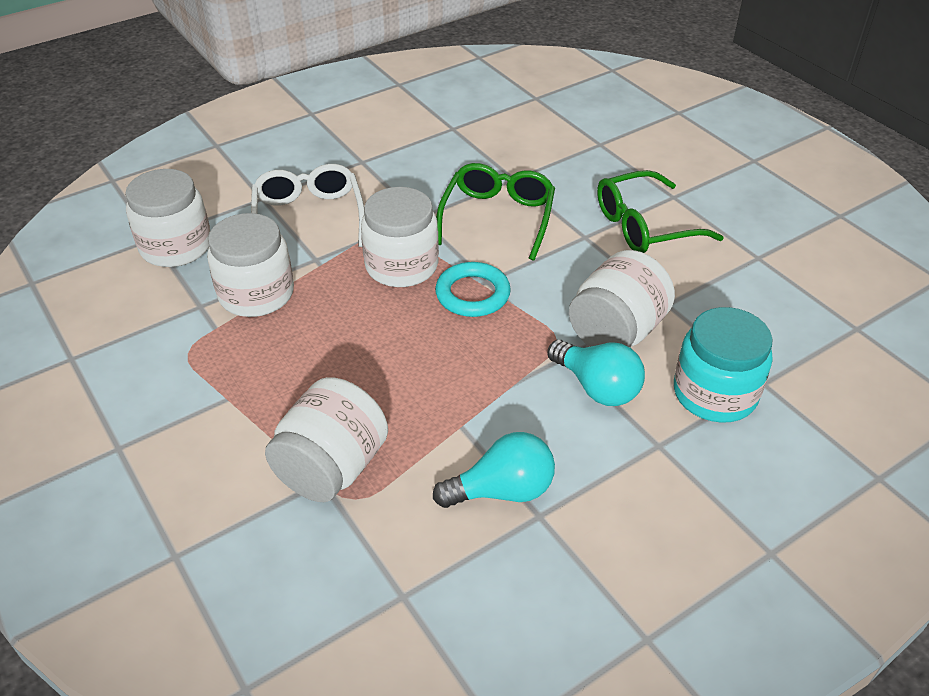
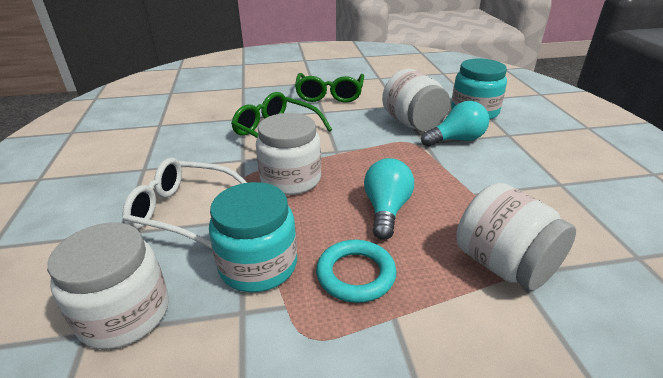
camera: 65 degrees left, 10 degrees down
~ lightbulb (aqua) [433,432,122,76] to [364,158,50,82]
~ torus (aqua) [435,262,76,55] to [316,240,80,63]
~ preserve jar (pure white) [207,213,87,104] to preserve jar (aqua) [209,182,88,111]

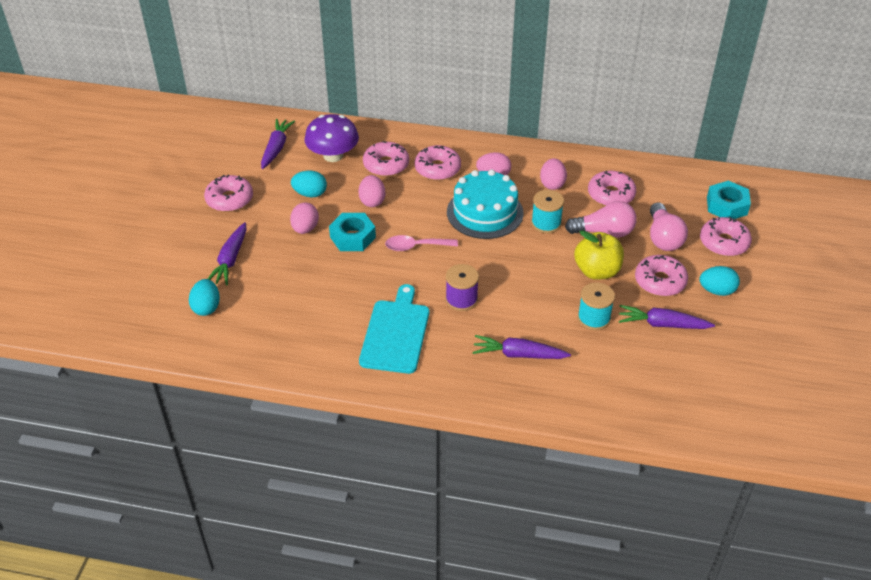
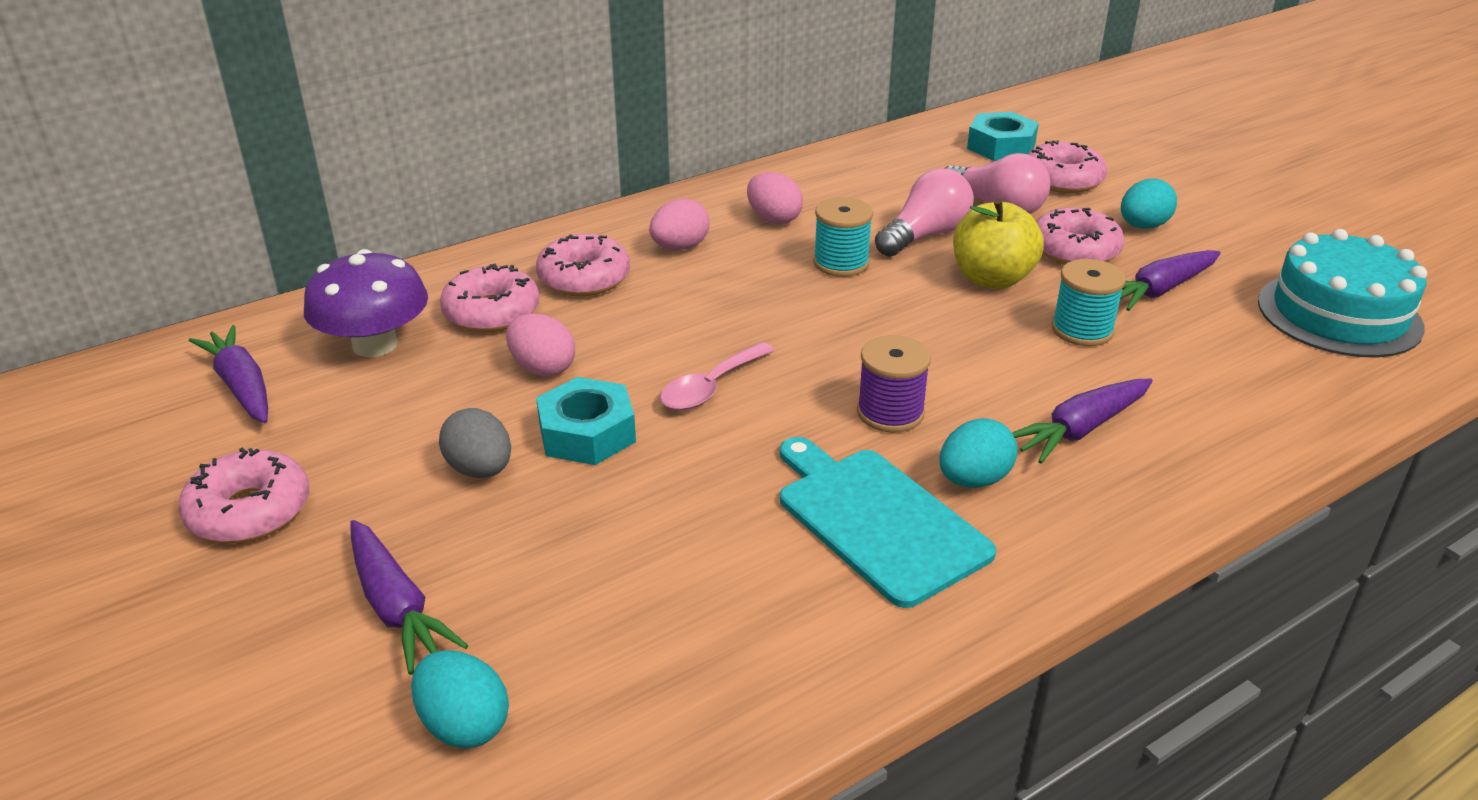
camera: 45 degrees left, 10 degrees down
- doughnut (pink) [588,171,48,35]
~ toy egg (aqua) [291,170,36,28] to [939,418,79,70]
~ gateau (aqua) [447,169,77,70] to [1258,229,169,128]
~ toy egg (pink) [290,202,29,32] to toy egg (gray) [439,408,72,70]

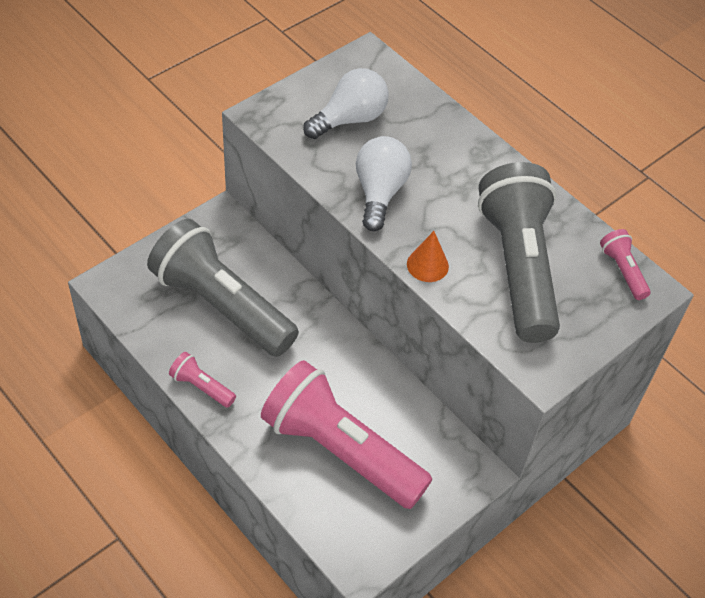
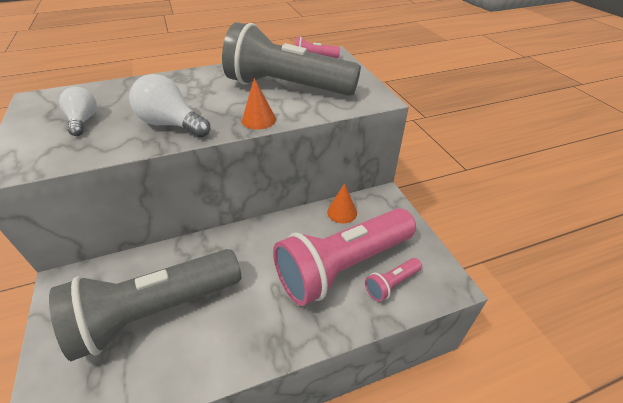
camera: 65 degrees left, 10 degrees down
+ cone shape (orange-coloured) [327,183,30,40]
~ torch (pink) [169,352,67,56] to [365,258,57,44]
~ lightbulb (pure white) [303,68,86,71] = [59,87,38,49] x0.66

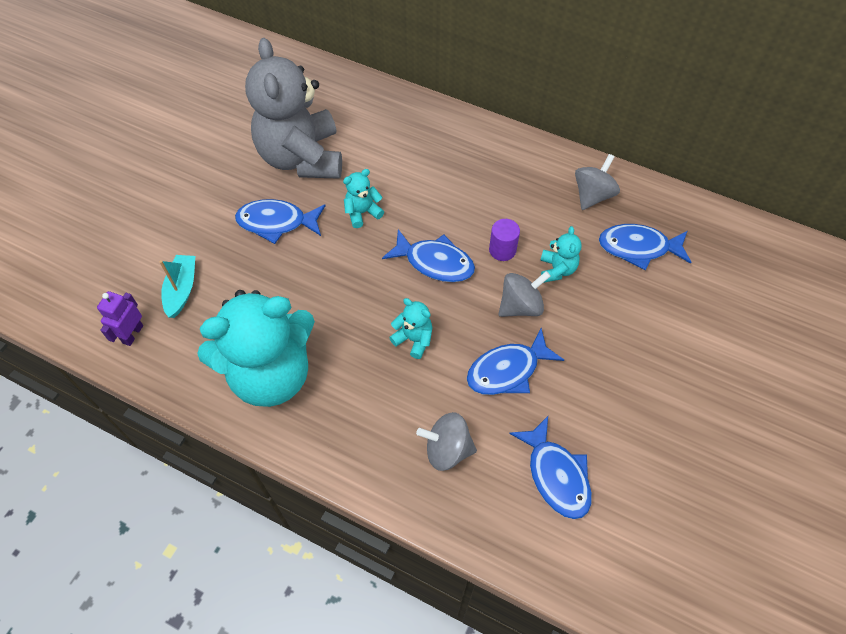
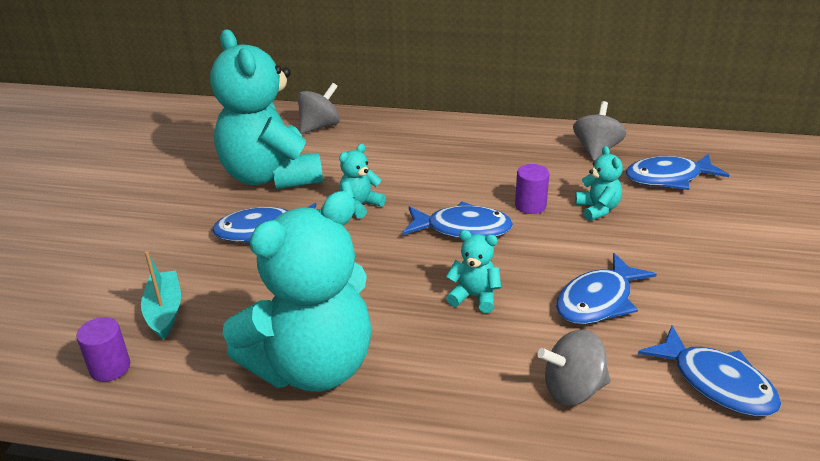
camera: 15 degrees left, 25 degrees down
~ spinning top (gray) [499,271,51,46] to [297,83,43,51]
~ robot (violet) [97,291,46,55] to solid cylinder (violet) [76,317,54,65]
~ stuffed bear (gray) [245,38,97,141] to stuffed bear (aqua) [210,30,113,159]

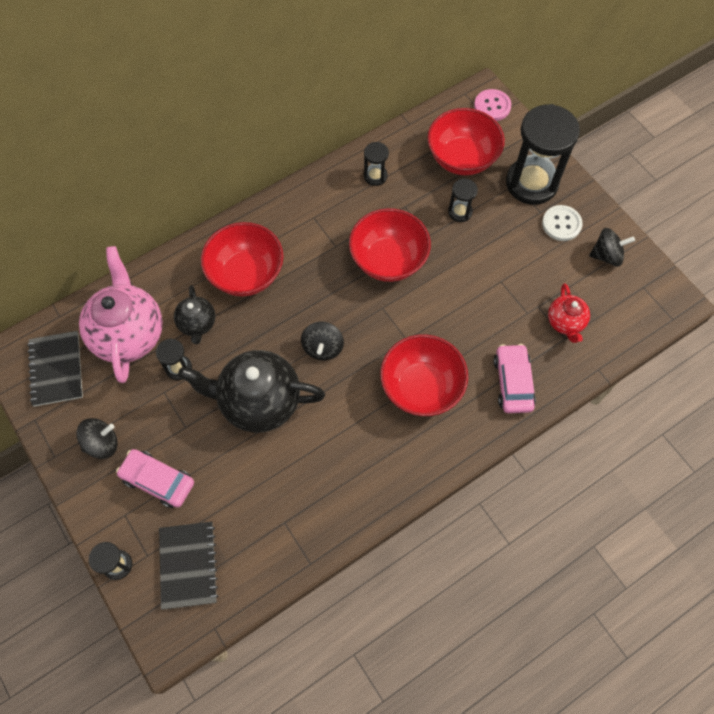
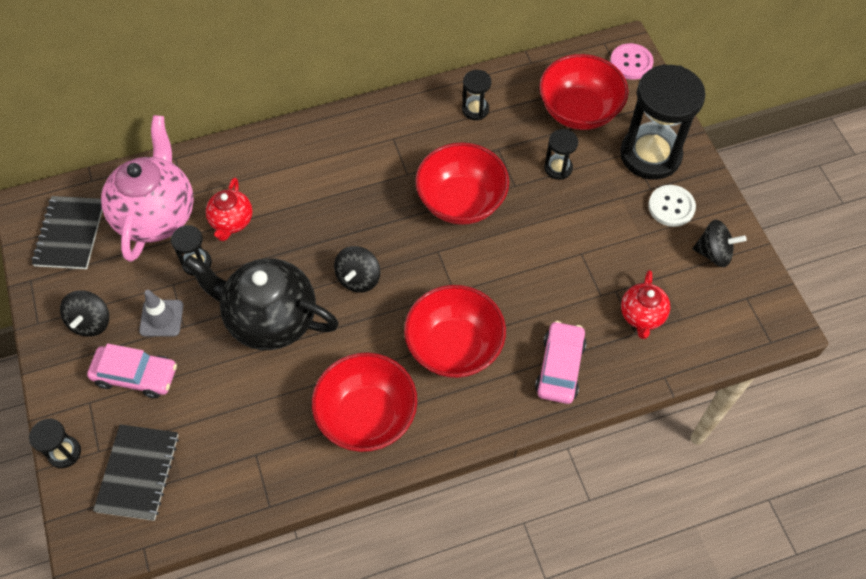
camera: 15 degrees right, 5 degrees down
+ road cone (gray) [139,290,44,47]
~ bowl (crimson) [201,222,83,74] to [312,353,105,99]
~ teapot (ebony) [174,285,41,59] to teapot (crimson) [206,178,46,63]
~ spinning top (ebony) [76,418,42,41] = [60,290,49,47] 105 degrees clockwise
~ toy car (pink) [116,449,78,59] = [87,344,90,54] 150 degrees clockwise

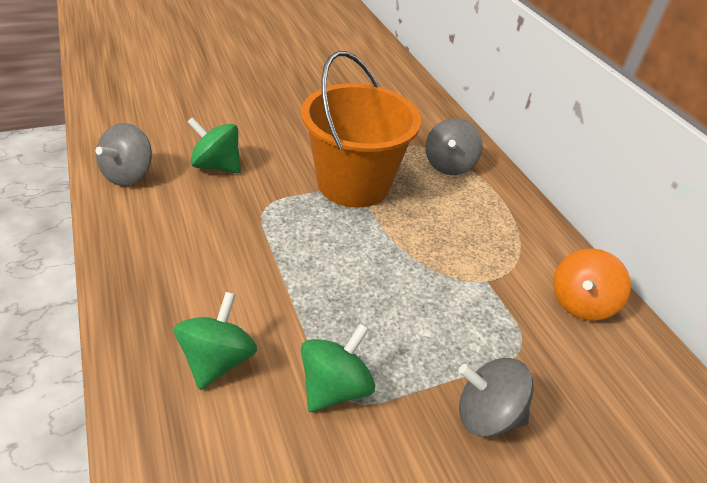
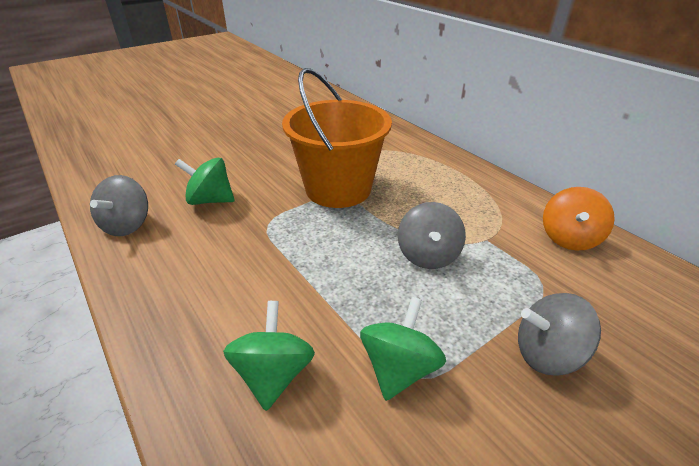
camera: 10 degrees left, 5 degrees down
~ spinning top (gray) [425,118,58,57] to [398,202,68,67]

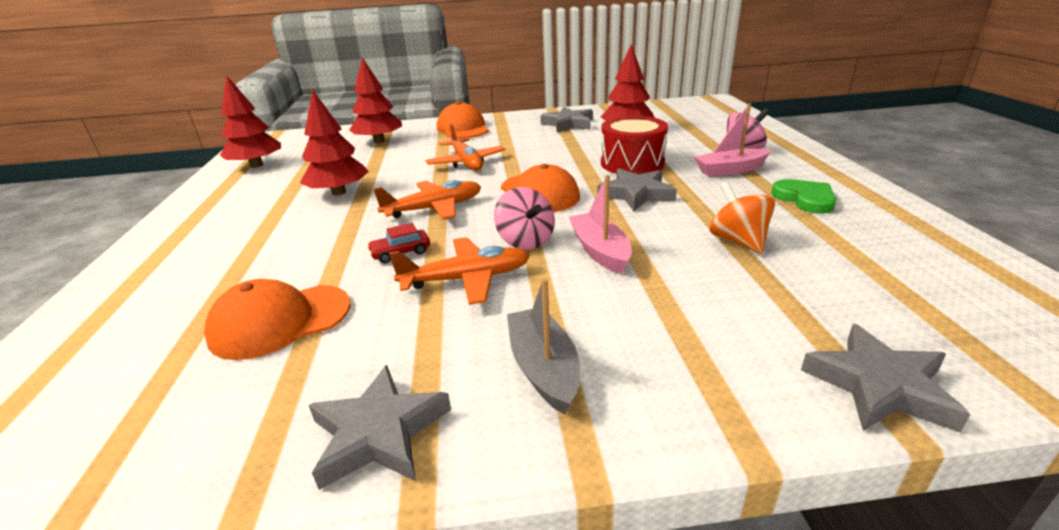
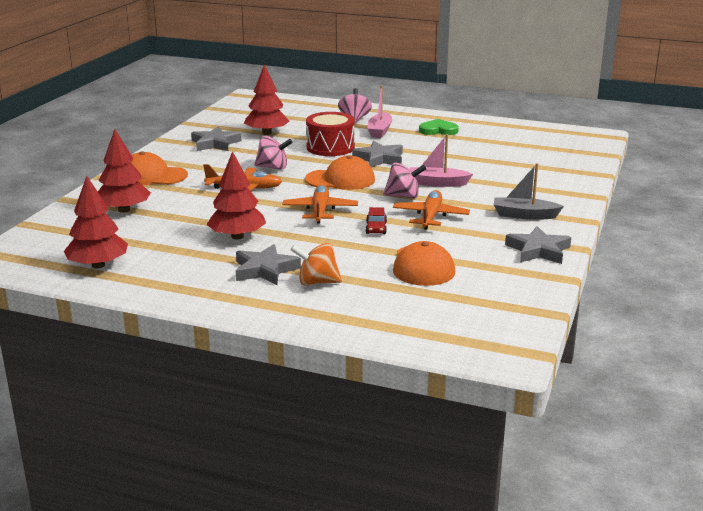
camera: 65 degrees left, 5 degrees down
+ spinning top (pink) [255,136,38,34]
~ spinning top (orange-coloured) [710,181,65,73] to [291,243,51,43]
~ five-pointed star (gray) [801,324,170,108] to [236,244,65,41]

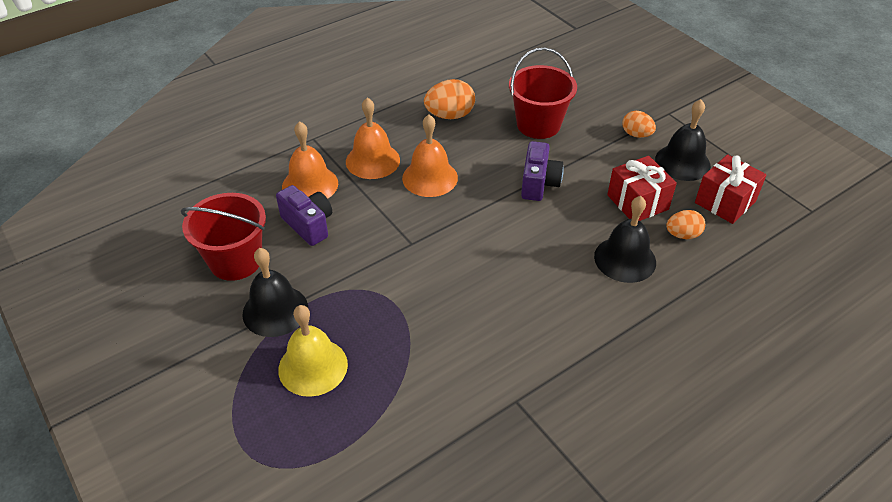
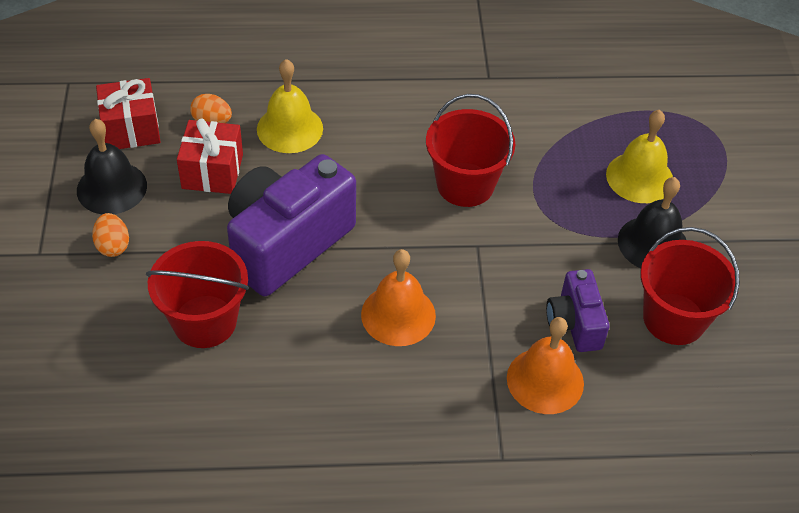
camera: 150 degrees left, 5 degrees up
- bell (orange-coloured) [346,98,54,81]
- toy egg (orange-coloured) [424,79,51,40]
+ bucket (crimson) [426,94,89,113]
~ bell (ebony) [594,196,62,87] to bell (yellow) [257,59,66,94]
~ compact camera (violet) [521,141,43,60] = [227,154,129,142] x1.90

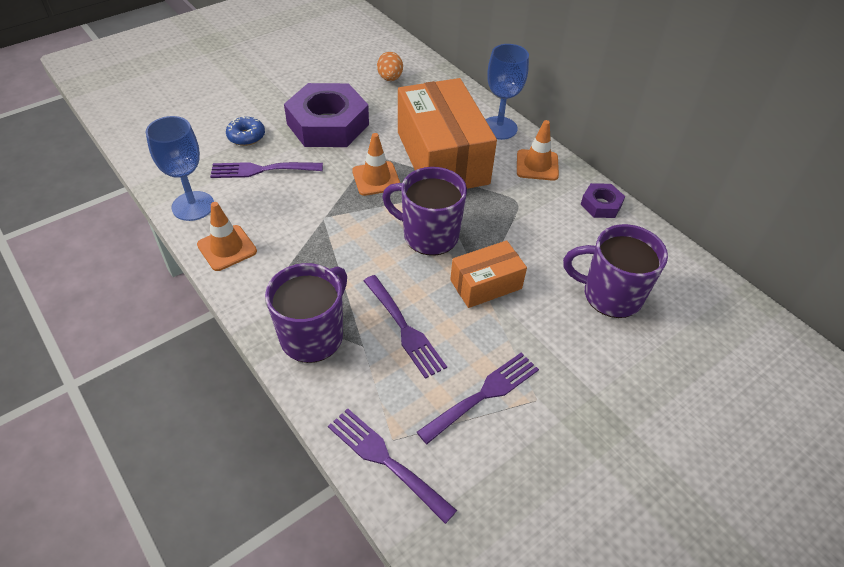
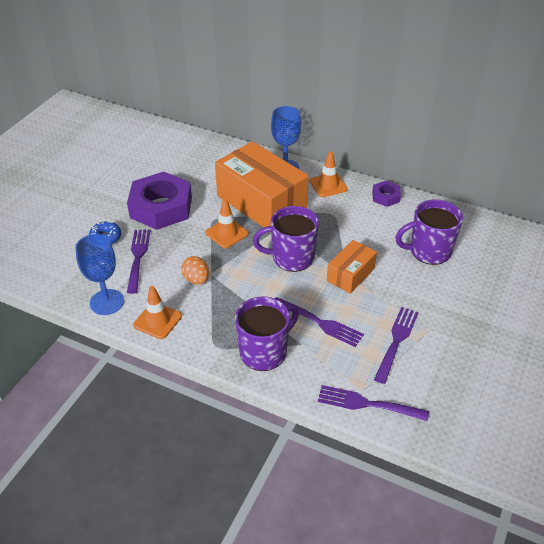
camera: 25 degrees left, 5 degrees down
~ toy egg (orange-coloured) [377,52,26,29] to [181,256,28,29]
~ fork (violet) [210,162,113,16] = [127,230,23,64] 120 degrees clockwise
~ mug (violet) [265,263,82,100] = [235,297,64,74] 45 degrees clockwise

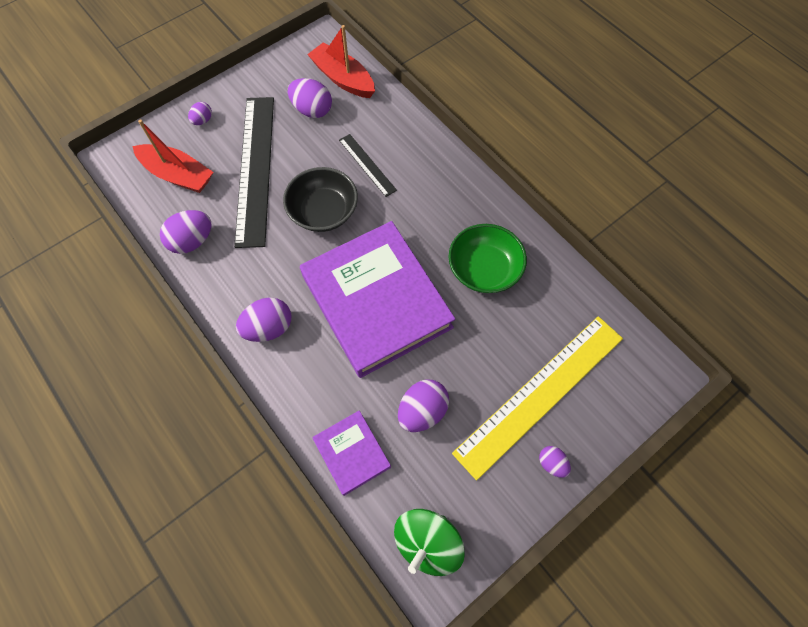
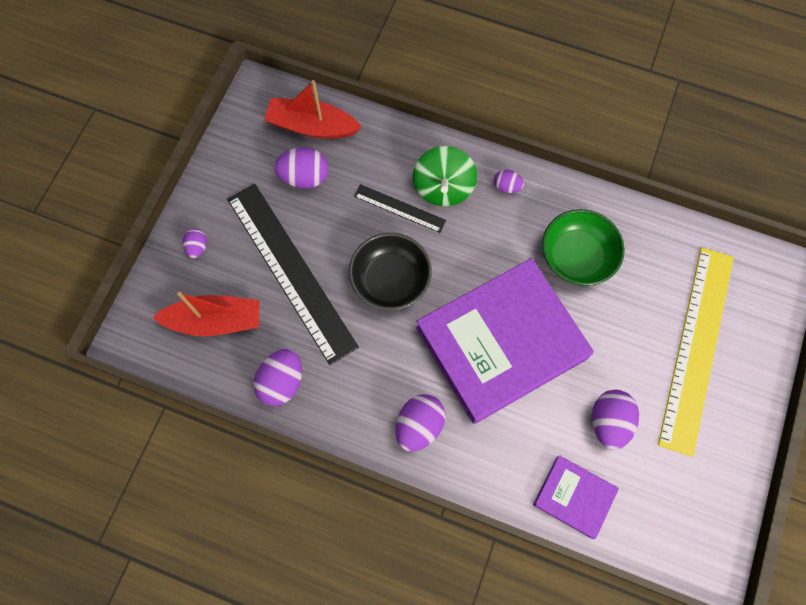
camera: 30 degrees left, 5 degrees up
~ spinning top (green) [394,509,71,67] to [413,146,64,60]
~ toy egg (violet) [539,446,32,32] to [494,170,30,23]
~ hardback (violet) [300,221,155,157] = [416,258,178,166] 60 degrees counterclockwise

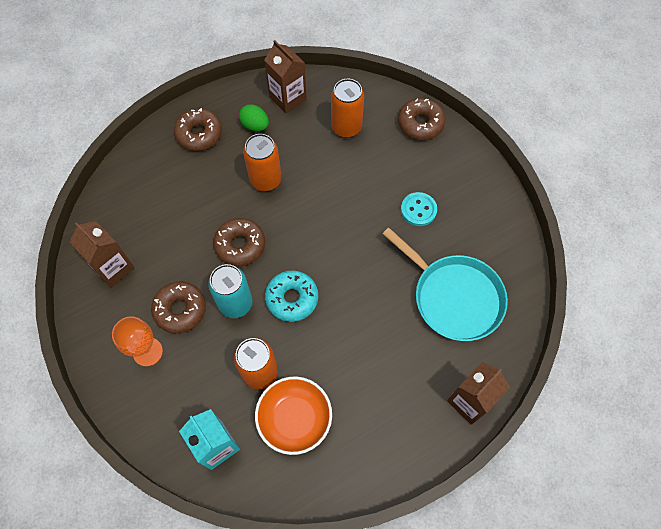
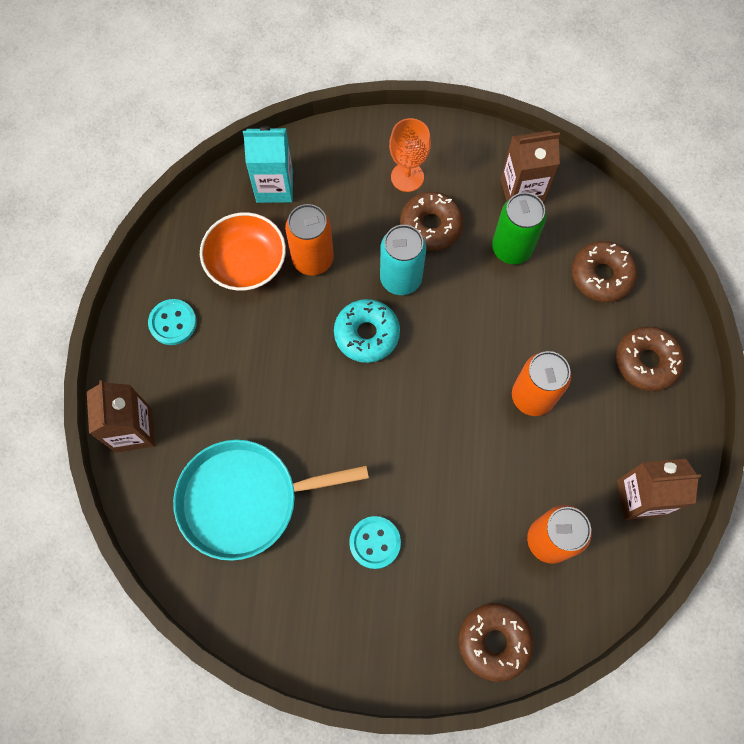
camera: 125 degrees right, 5 degrees up
- toy egg (green) [239,104,30,28]
+ button (aqua) [148,299,49,46]
+ tin (green) [492,192,54,72]
~ doughnut (dark brown) [213,218,52,49] to [572,241,66,61]

